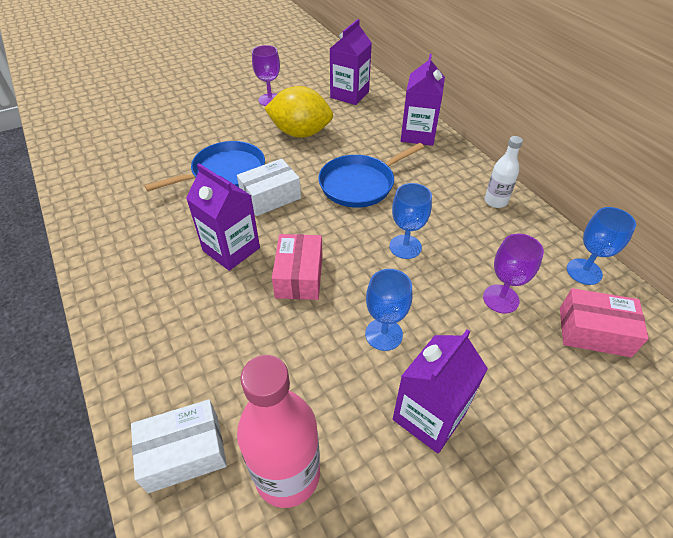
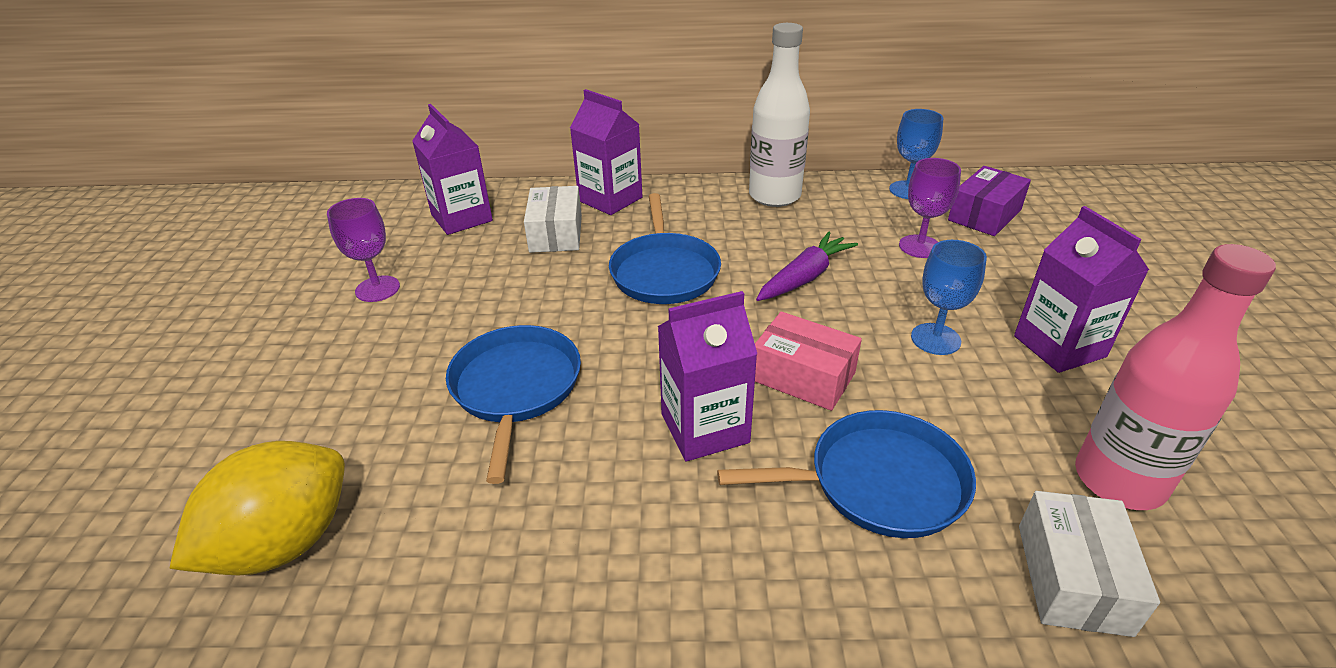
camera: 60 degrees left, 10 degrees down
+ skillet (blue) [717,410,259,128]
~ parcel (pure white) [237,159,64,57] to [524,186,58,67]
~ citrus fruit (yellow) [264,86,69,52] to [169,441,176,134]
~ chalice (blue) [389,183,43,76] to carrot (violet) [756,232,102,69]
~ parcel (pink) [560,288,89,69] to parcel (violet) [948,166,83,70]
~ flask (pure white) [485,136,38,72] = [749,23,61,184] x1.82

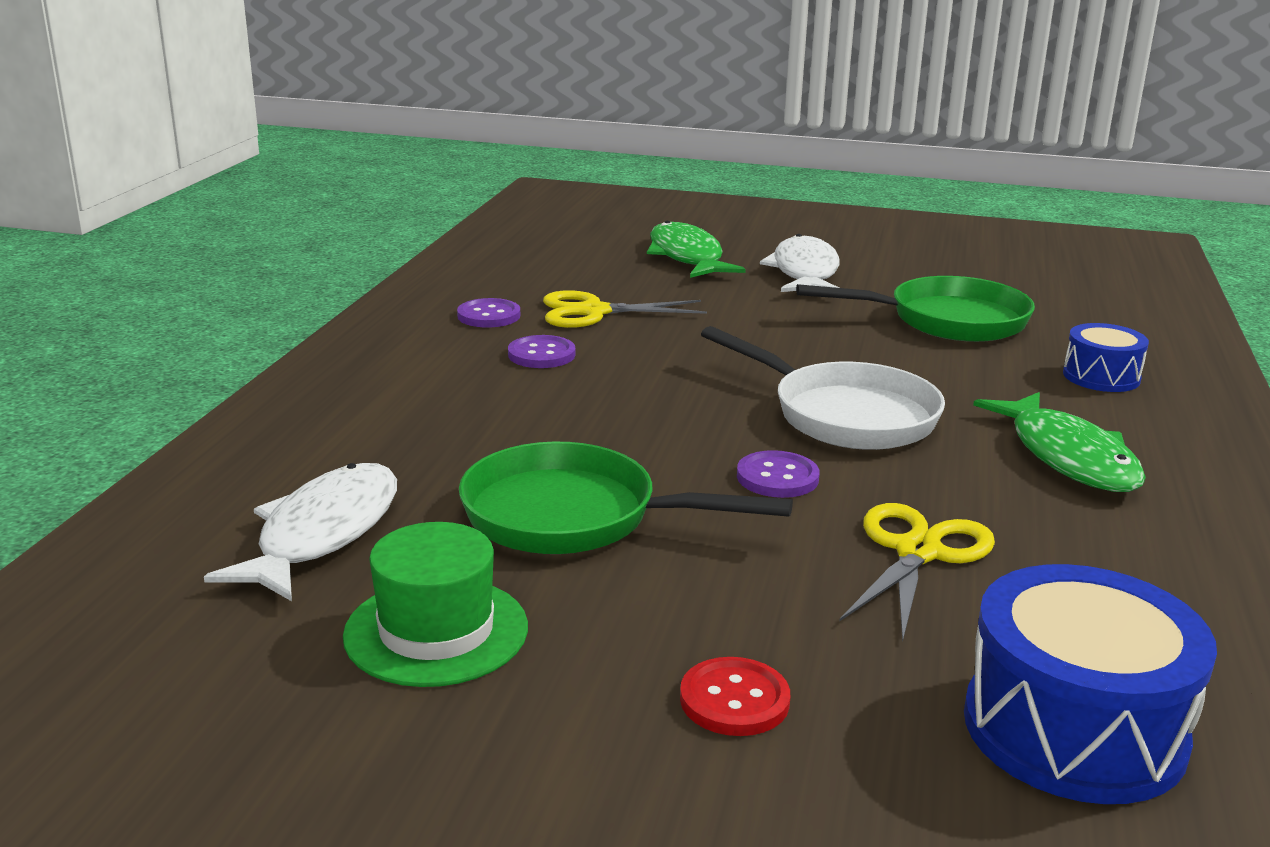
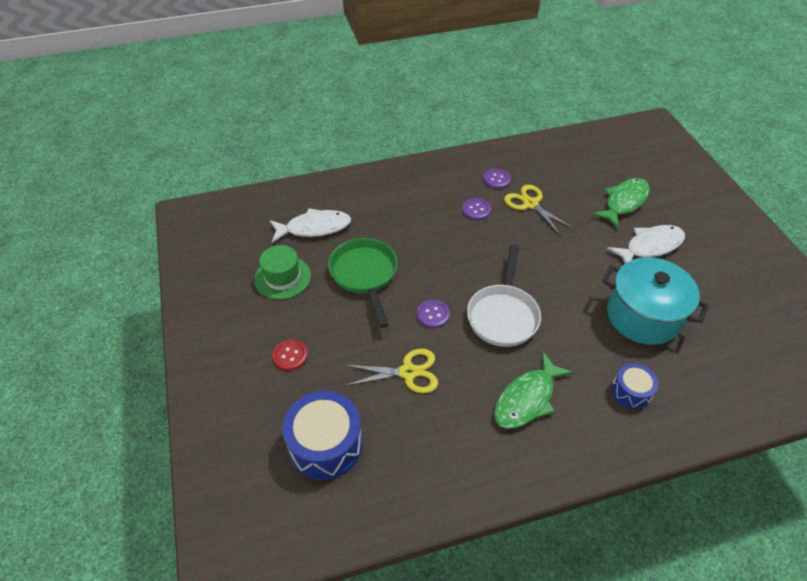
camera: 60 degrees right, 25 degrees up
~ skillet (green) [796,276,239,66] to cooking pot (aqua) [602,257,107,88]

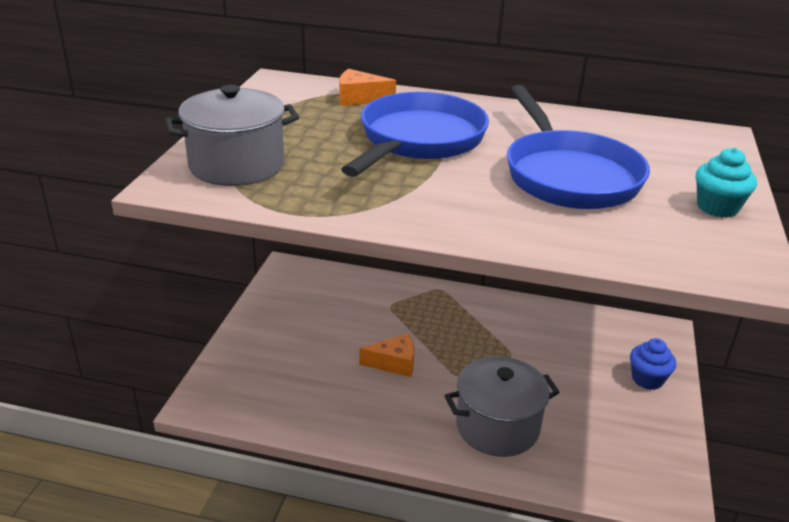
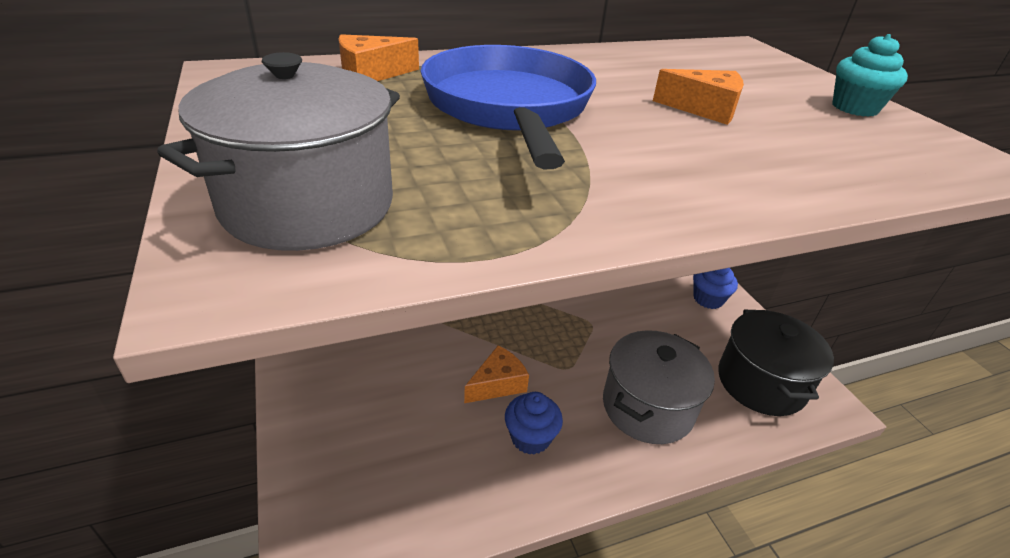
camera: 35 degrees left, 5 degrees up
+ fairy cake (blue) [505,392,58,63]
+ cooking pot (ebony) [718,310,116,106]
~ skillet (blue) [507,85,143,124] to piece of cheese (orange-coloured) [653,69,91,56]

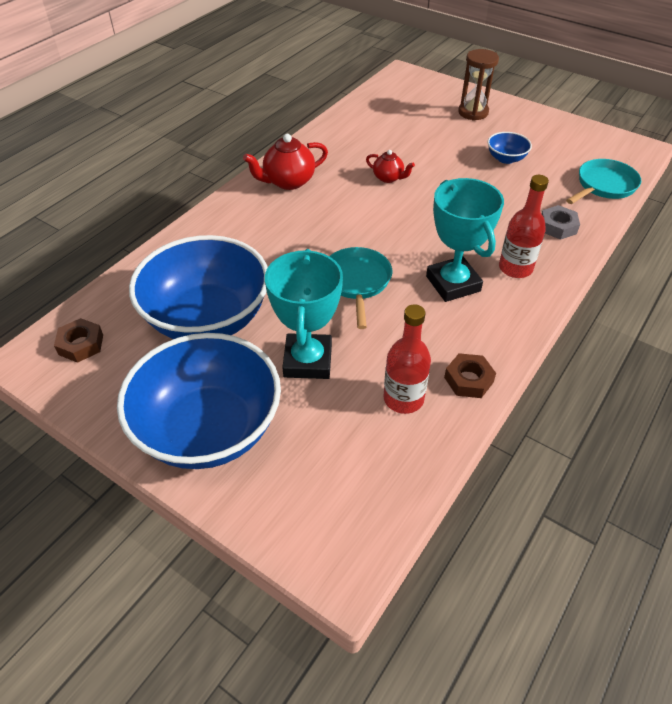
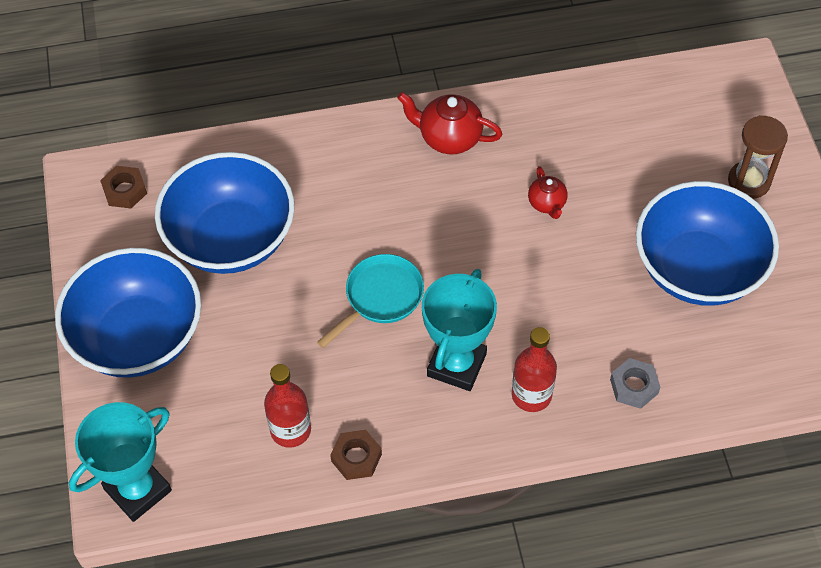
camera: 45 degrees right, 10 degrees up
- skillet (aqua) [566,159,75,45]
~ award cup (aqua) [265,249,78,130] to [69,402,103,120]
~ bowl (blue) [488,132,44,32] = [636,181,143,125] x2.38

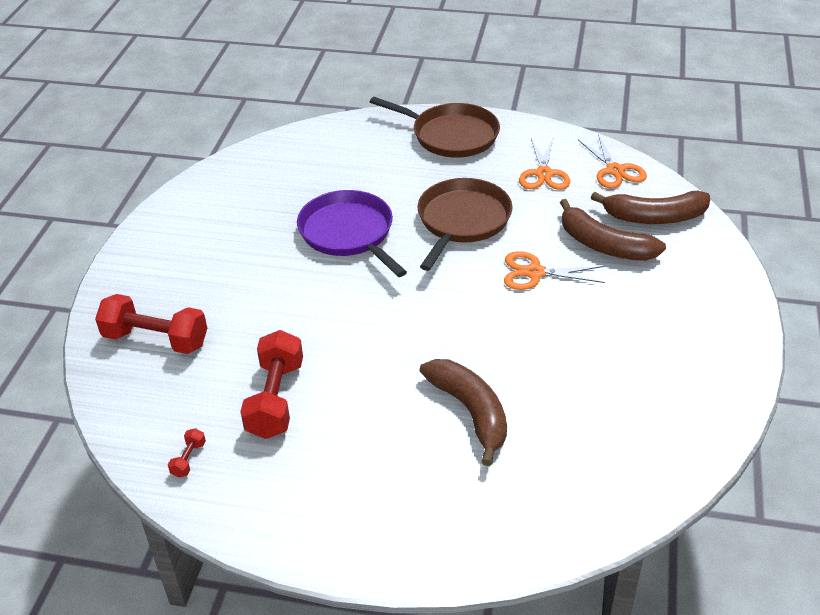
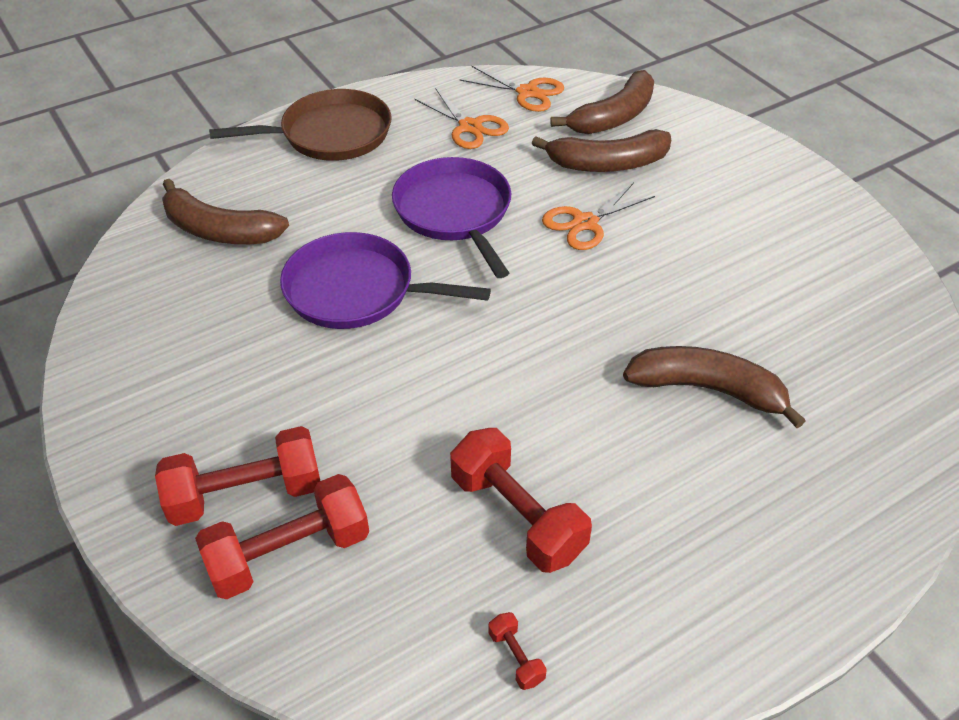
camera: 45 degrees left, 5 degrees up
+ free weight (crimson) [155,426,165,100]
+ toy banana (dark brown) [162,179,127,65]
~ skillet (dark brown) [417,178,96,93] to skillet (violet) [392,157,119,121]

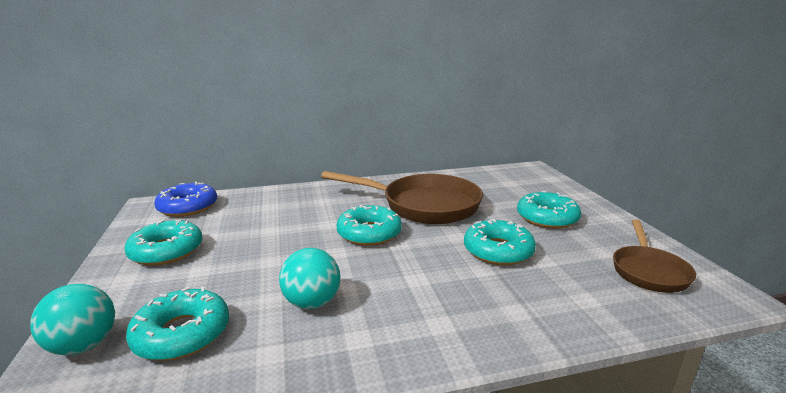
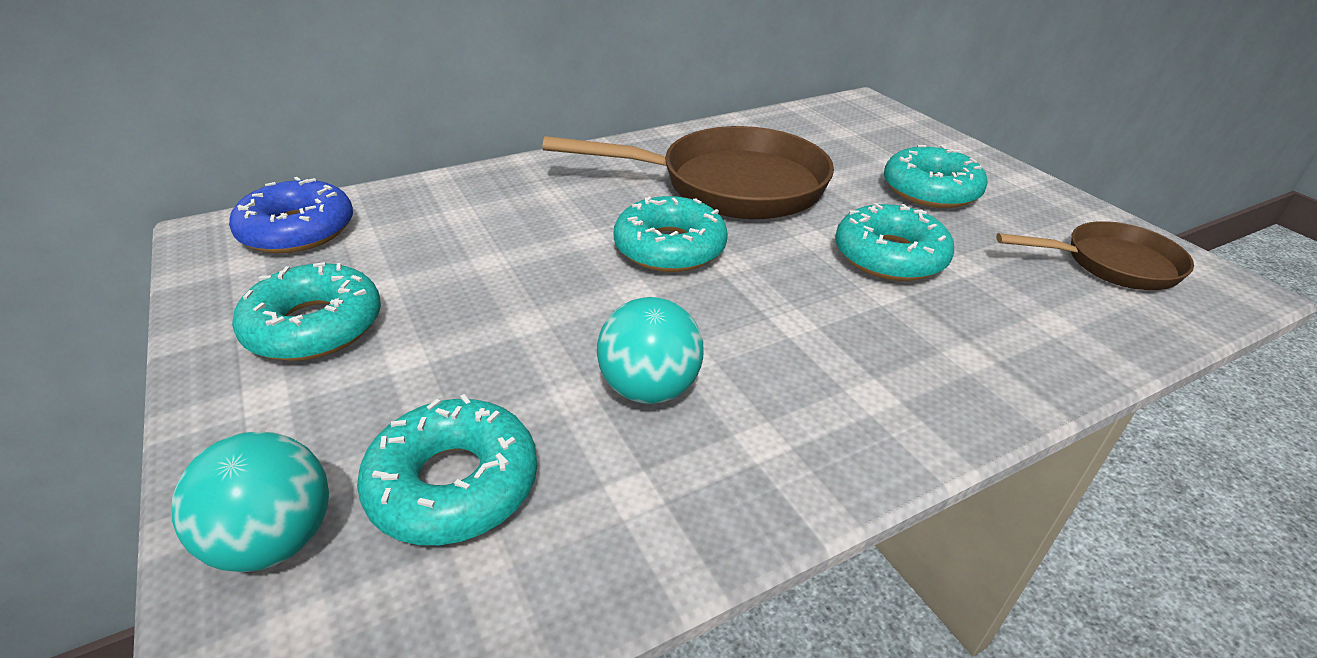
camera: 15 degrees left, 15 degrees up
~ skillet (dark brown) [613,220,83,73] = [996,221,198,69] 90 degrees counterclockwise

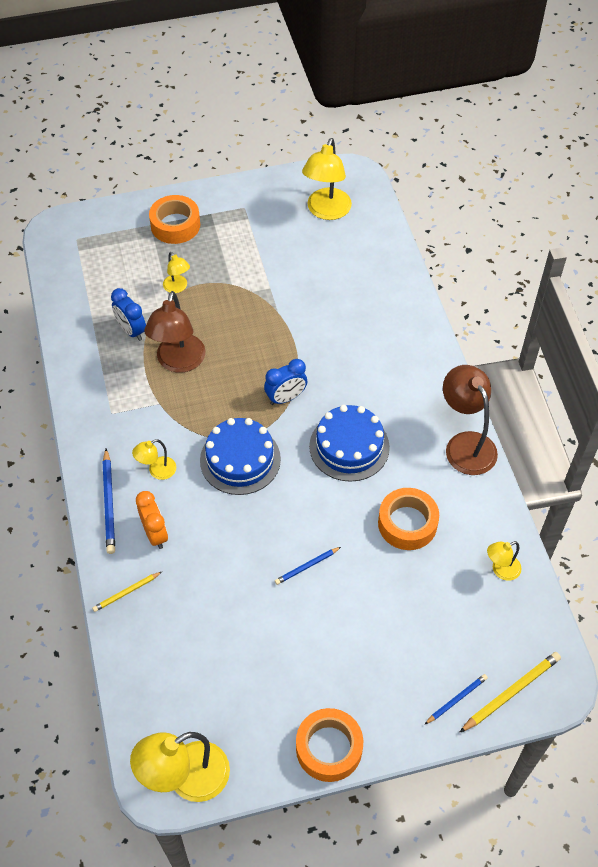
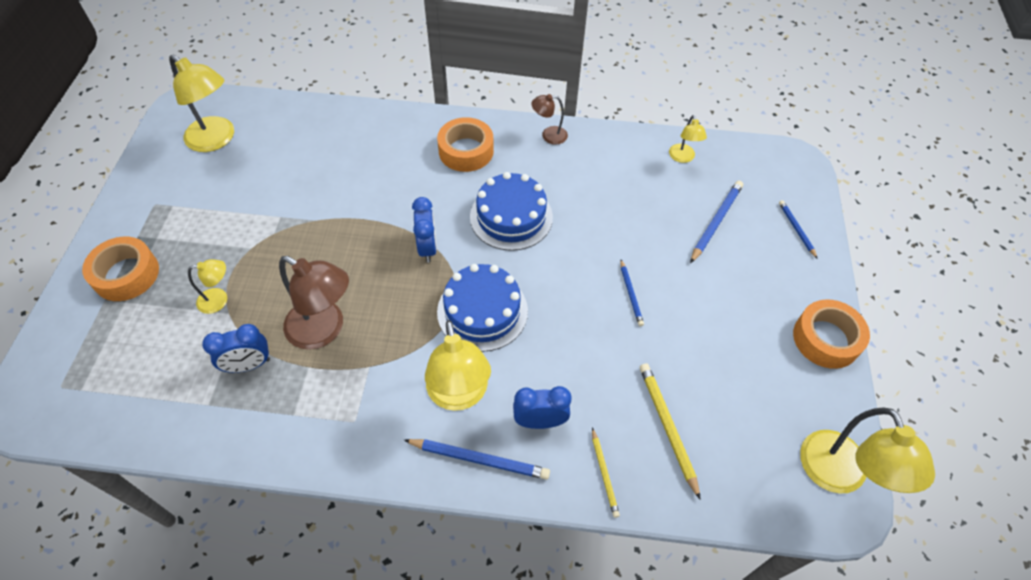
camera: 70 degrees left, 0 degrees up
+ lead pencil (blue) [690,181,53,82]
~ roll of tape (orange-coloured) [378,488,61,62] to [437,117,57,55]
~ lead pencil (yellow) [459,652,102,81] to [640,363,61,137]
~ clock (orange-coloured) [136,491,32,58] to clock (blue) [513,386,59,43]
~ lamp (yellow) [132,439,44,41] = [425,320,66,91] x1.91
~ lamp (dark brown) [443,365,55,110] = [531,94,37,51] x0.52

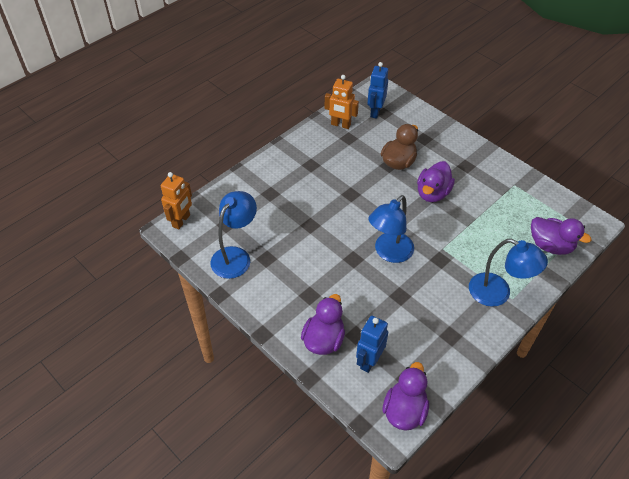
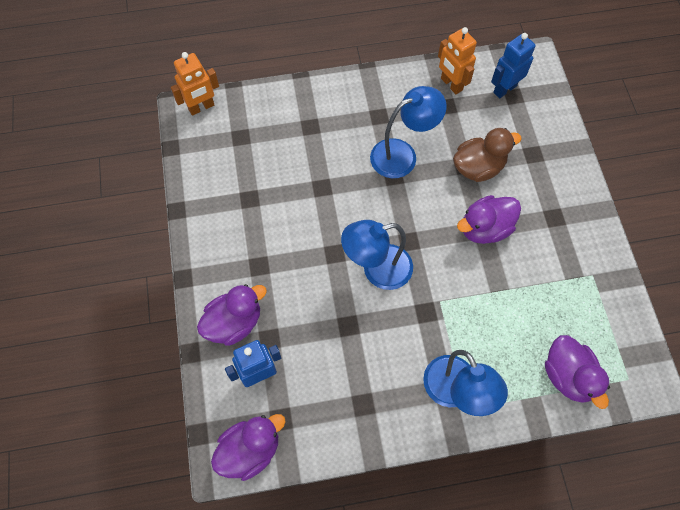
camera: 35 degrees right, 15 degrees up
~ lamp (blue) [210,191,47,88] to [370,86,77,92]

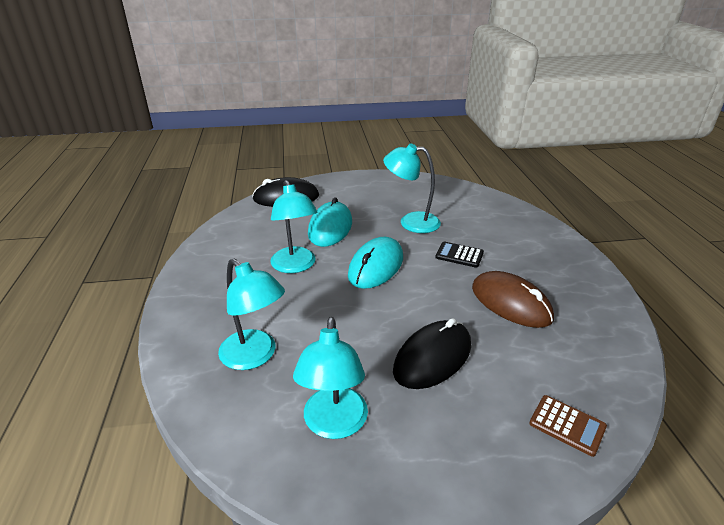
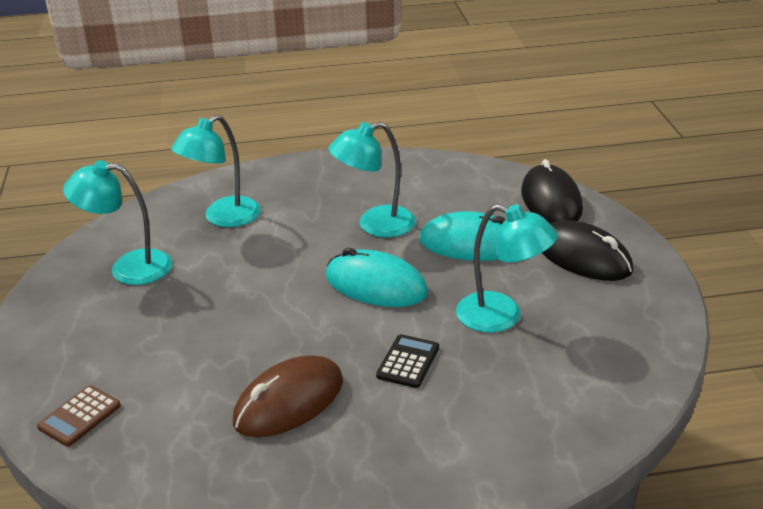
camera: 90 degrees right, 0 degrees up
~ PC mouse (ebony) [393,318,78,71] to [542,220,91,61]
~ lamp (aqua) [383,143,58,90] = [456,204,102,129] 105 degrees clockwise

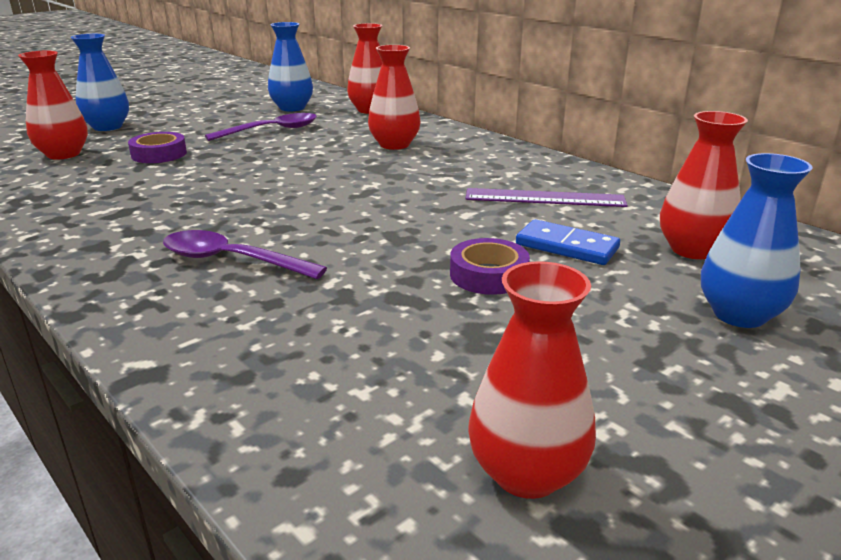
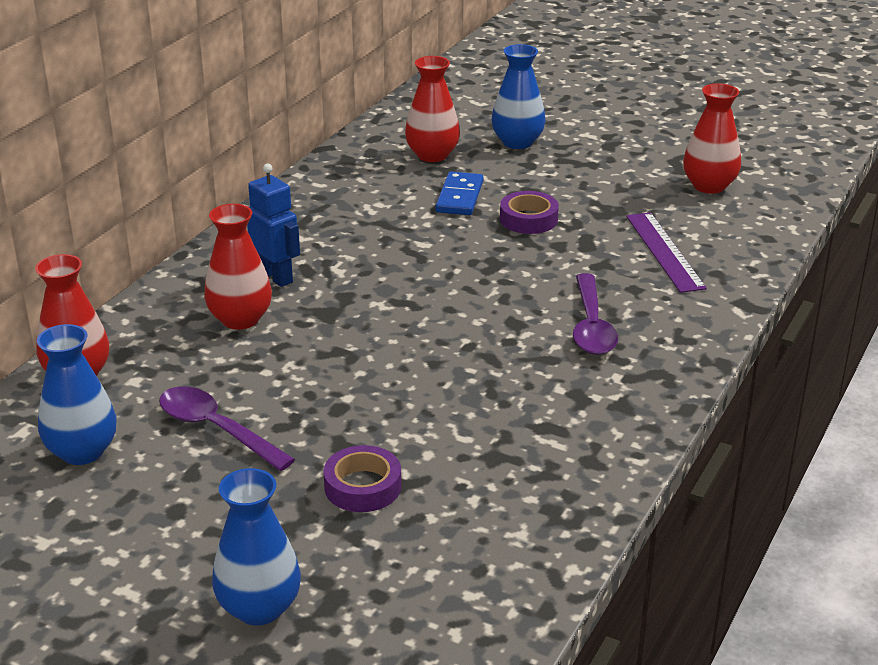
camera: 110 degrees left, 5 degrees up
- vase (crimson) [18,51,70,109]
+ robot (blue) [247,164,53,123]
~ ruler (violet) [466,188,162,19] to [626,212,81,81]

